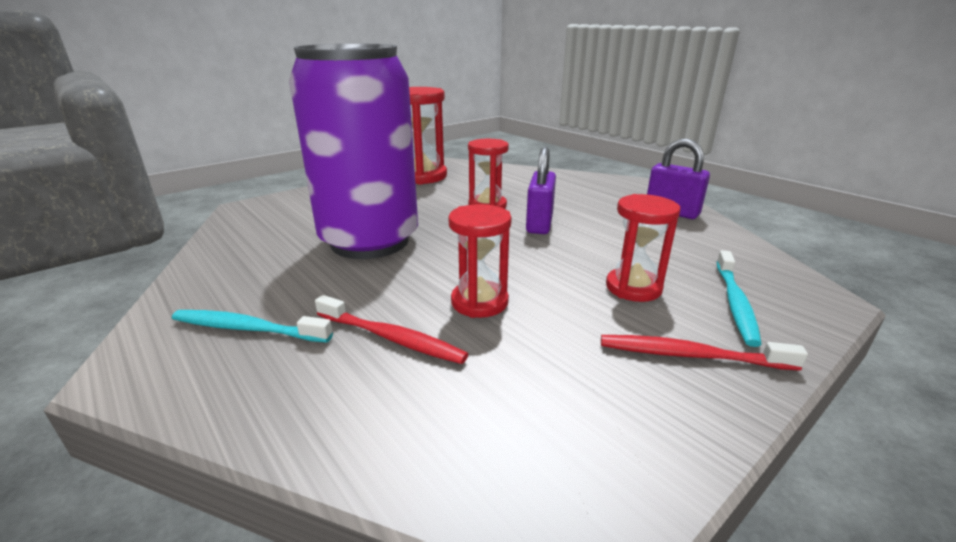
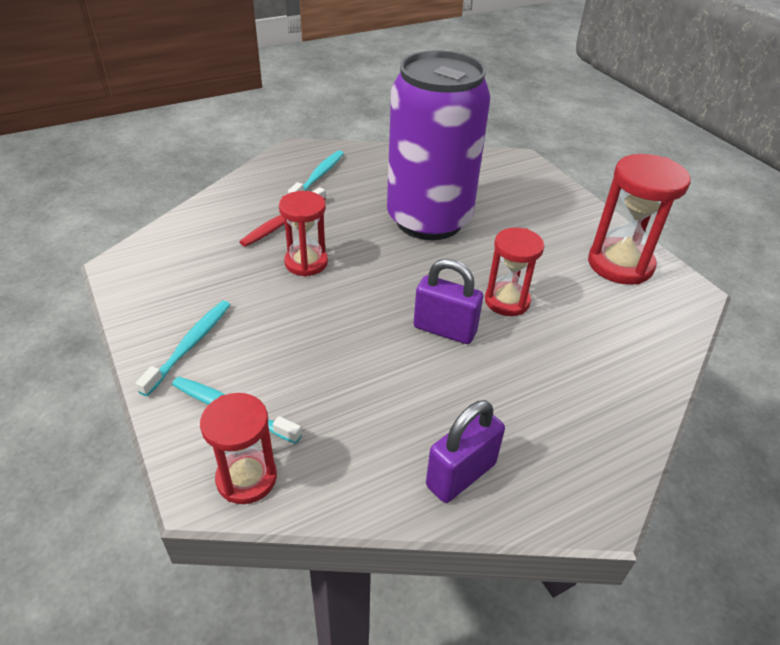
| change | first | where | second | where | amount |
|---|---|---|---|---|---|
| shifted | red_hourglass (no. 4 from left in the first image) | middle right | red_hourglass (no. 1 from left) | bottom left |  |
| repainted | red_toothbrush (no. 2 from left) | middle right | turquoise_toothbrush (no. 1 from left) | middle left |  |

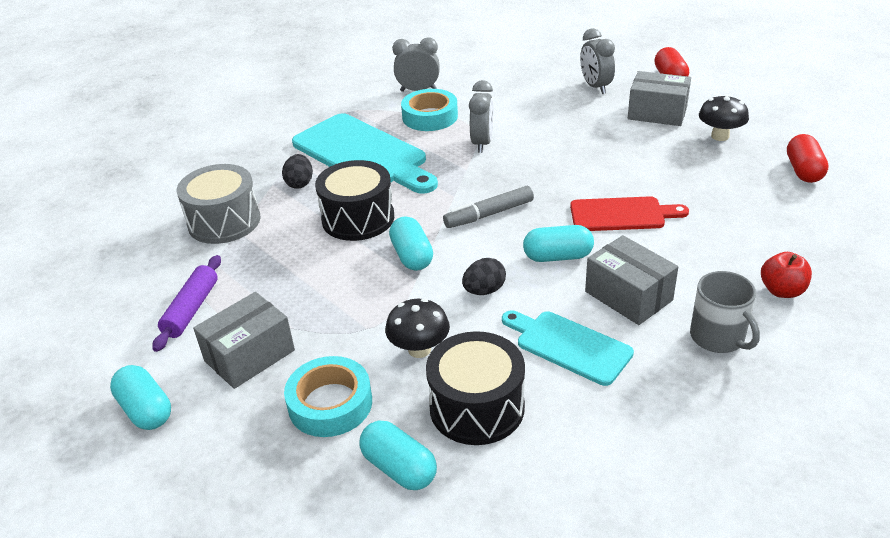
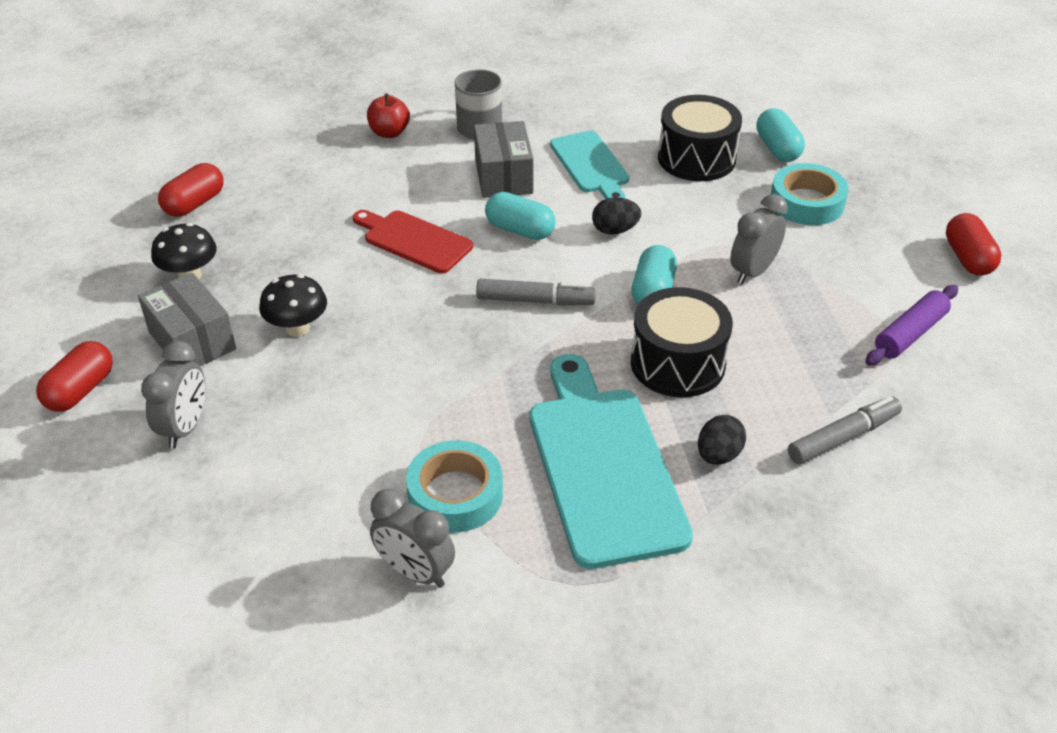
| change | first | where | second | where | amount |
|---|---|---|---|---|---|
| gone | grey_box (no. 1 from left) | middle left |  |  |  |
| shifted | black_mushroom (no. 1 from left in the first image) | centre | black_mushroom (no. 2 from left) | middle left |  |
| shifted | grey_clock (no. 2 from left in the first image) | top centre | grey_clock (no. 3 from left) | top right |  |
| swapped | grey_drum | middle left | grey_marker (no. 2 from left) | middle right |  |
| repainted | turquoise_capsule (no. 1 from left) | bottom left | red_capsule (no. 3 from left) | top right |  |

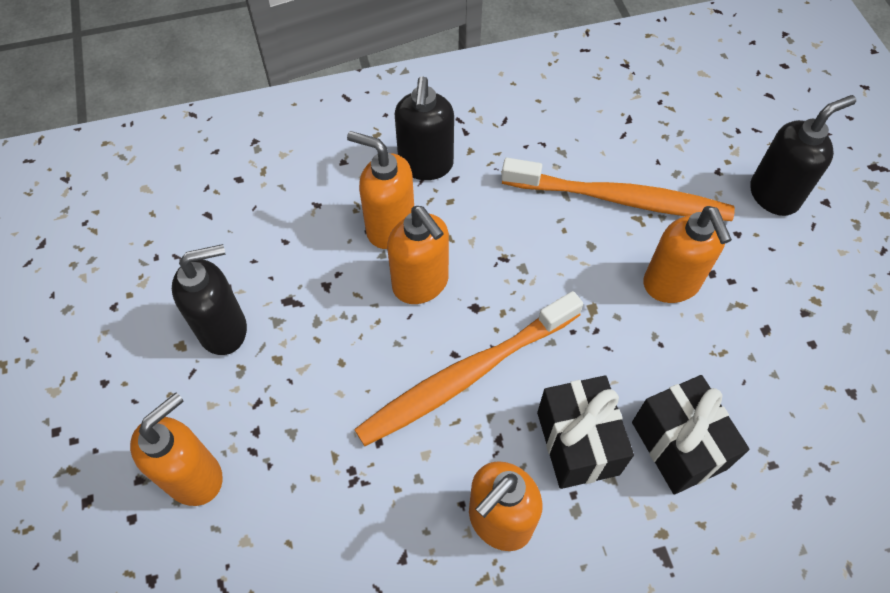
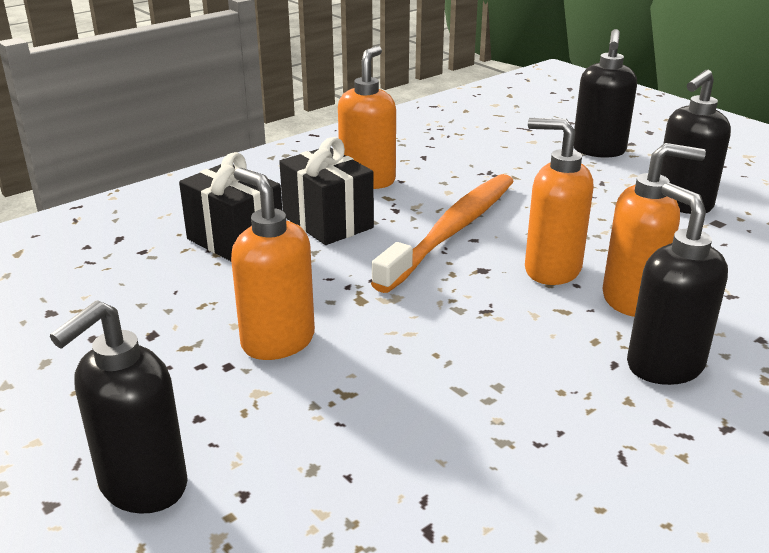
| change | first | where | second | where | amount |
|---|---|---|---|---|---|
| gone | orange_toothbrush (no. 2 from left) | top right |  |  |  |
| repainted | orange_soap_dispenser (no. 1 from left) | bottom left | black_soap_dispenser (no. 2 from left) | top right |  |

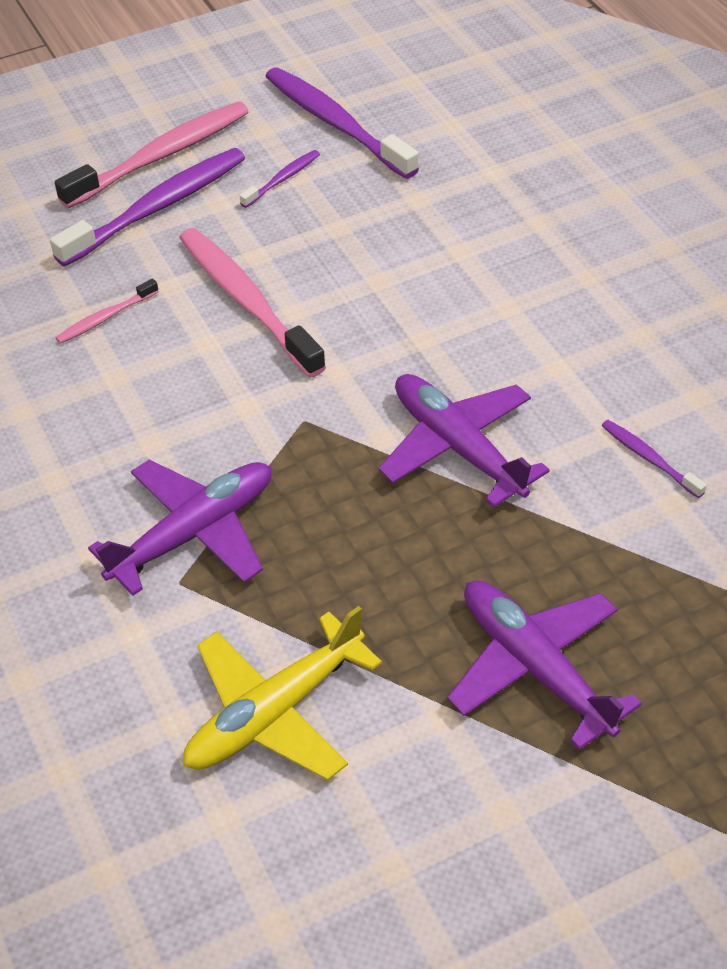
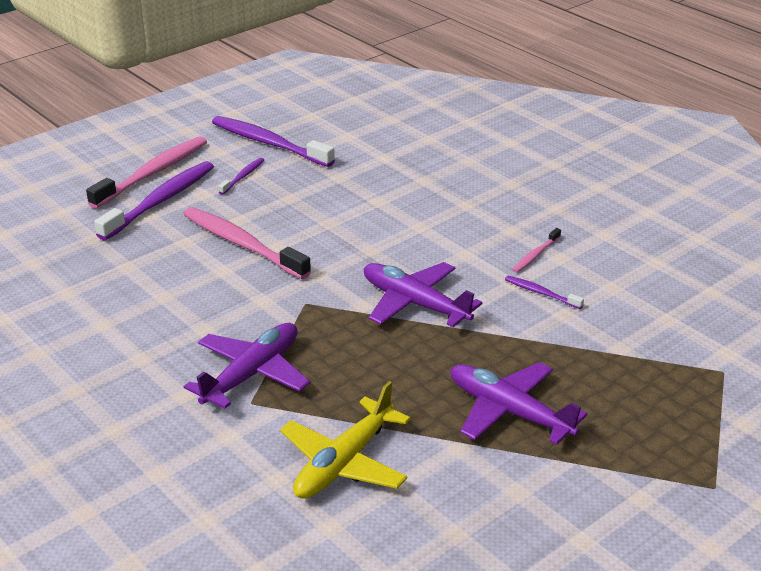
| change | first | where | second | where | amount |
|---|---|---|---|---|---|
| shifted | pink_toothbrush (no. 1 from left in the first image) | top left | pink_toothbrush (no. 3 from left) | middle right |  |

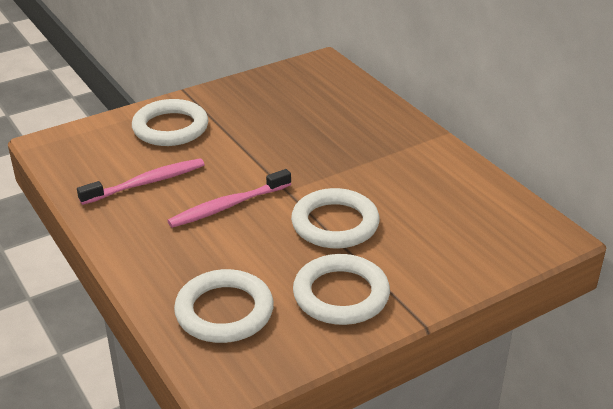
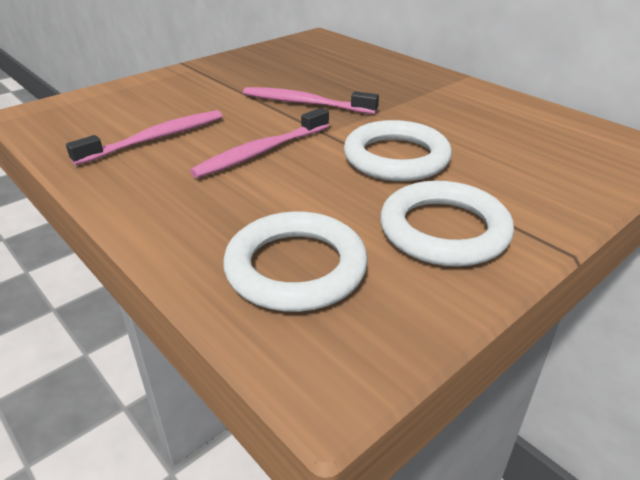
| change | first | where | second | where | amount |
|---|---|---|---|---|---|
| gone | white_ring (no. 1 from left) | top left |  |  |  |
| new |  |  | pink_toothbrush (no. 3 from left) | top centre |  |

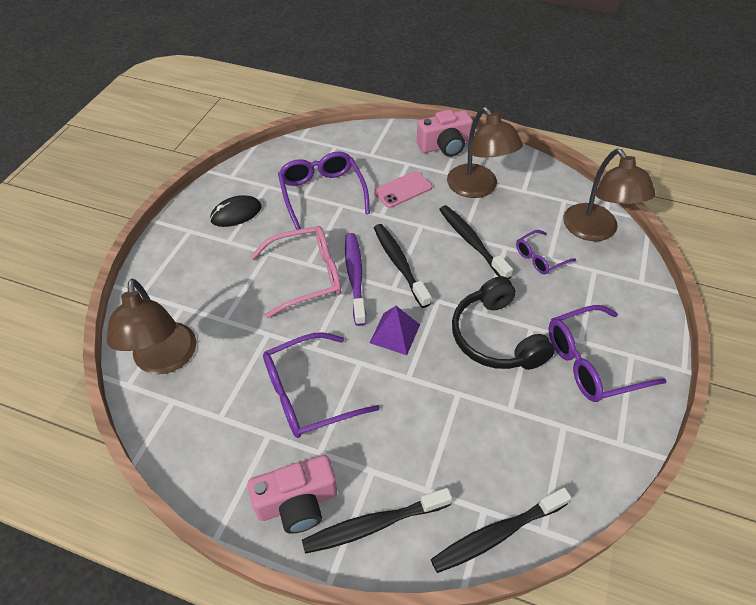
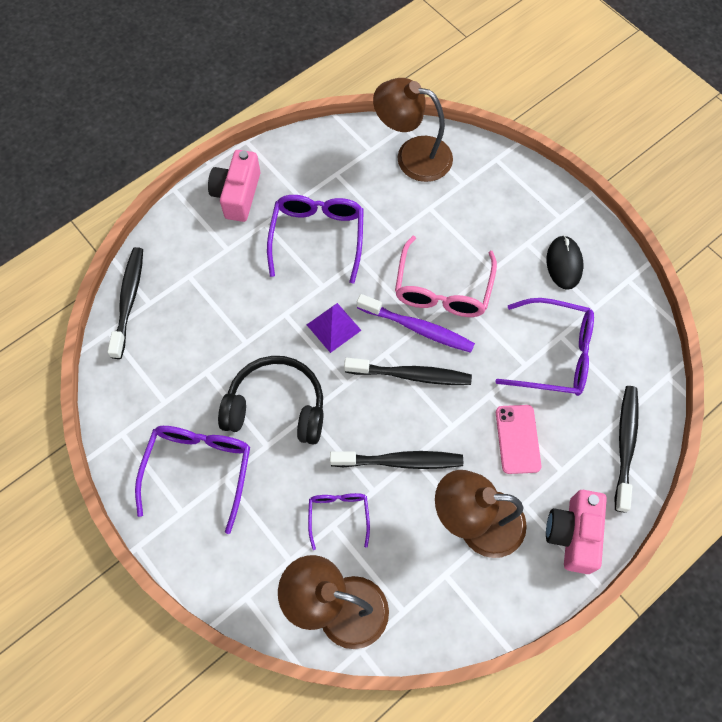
| change | first | where | second | where | amount |
|---|---|---|---|---|---|
| shifted | black_toothbrush (no. 1 from left in the first image) | bottom centre | black_toothbrush (no. 4 from left) | middle right |  |

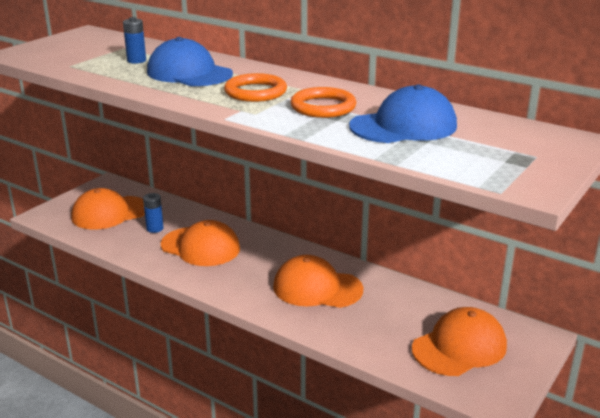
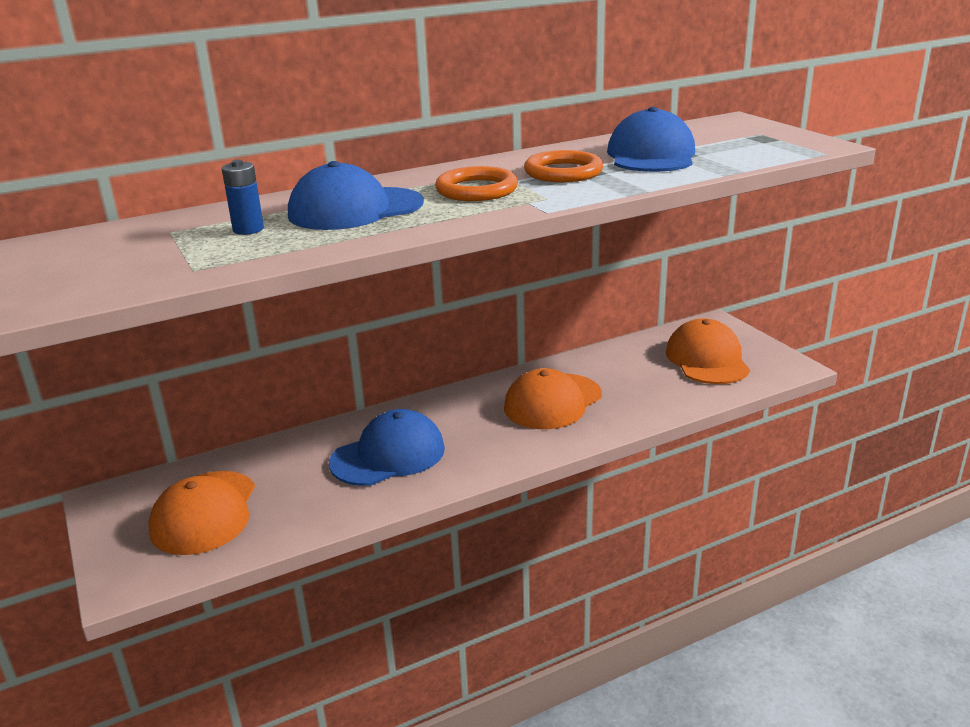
| change | first | where | second | where | amount |
|---|---|---|---|---|---|
| gone | blue_battery (no. 2 from left) | middle left |  |  |  |
| repainted | orange_cap (no. 2 from left) | centre | blue_cap (no. 2 from left) | centre |  |

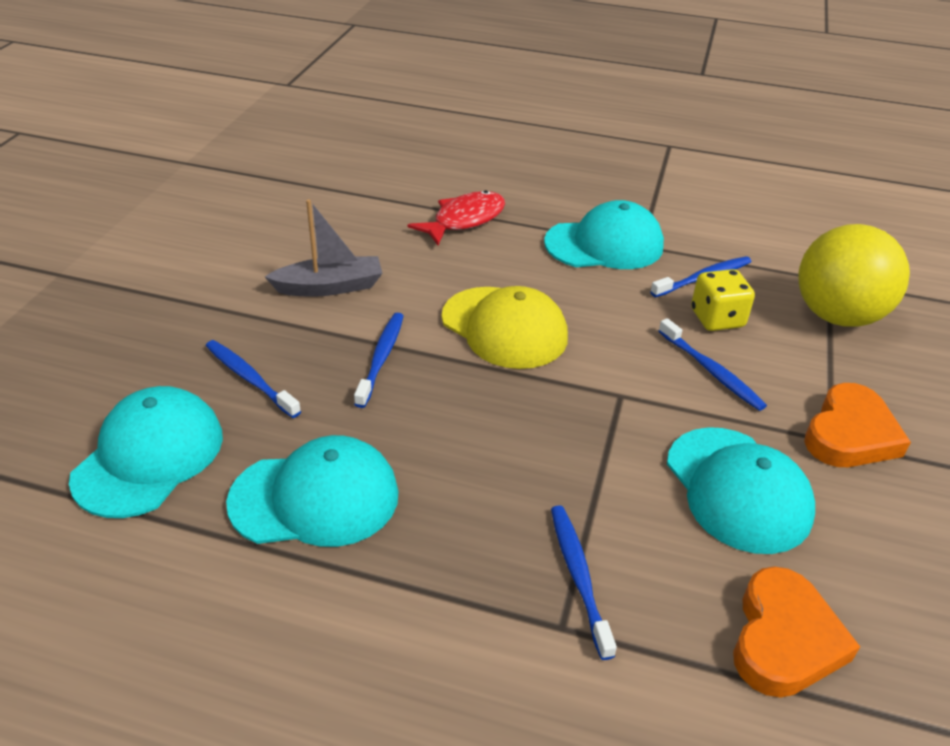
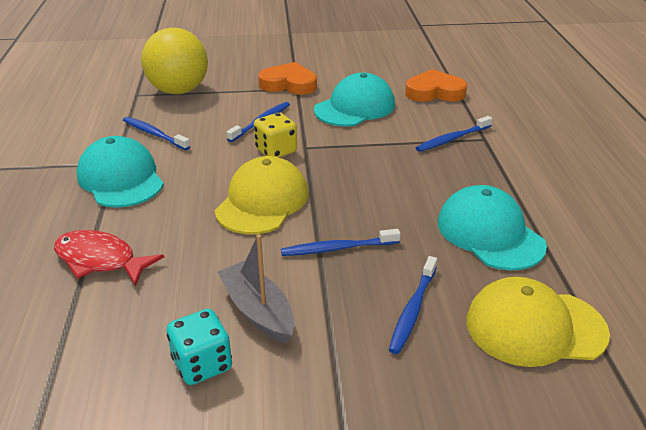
| change | first | where | second | where | amount |
|---|---|---|---|---|---|
| new |  |  | turquoise_dice | bottom left |  |
| shifted | yellow_dice | middle right |  | top centre |  |
| repainted | turquoise_cap (no. 1 from left) | middle left | yellow_cap (no. 2 from left) | bottom right |  |

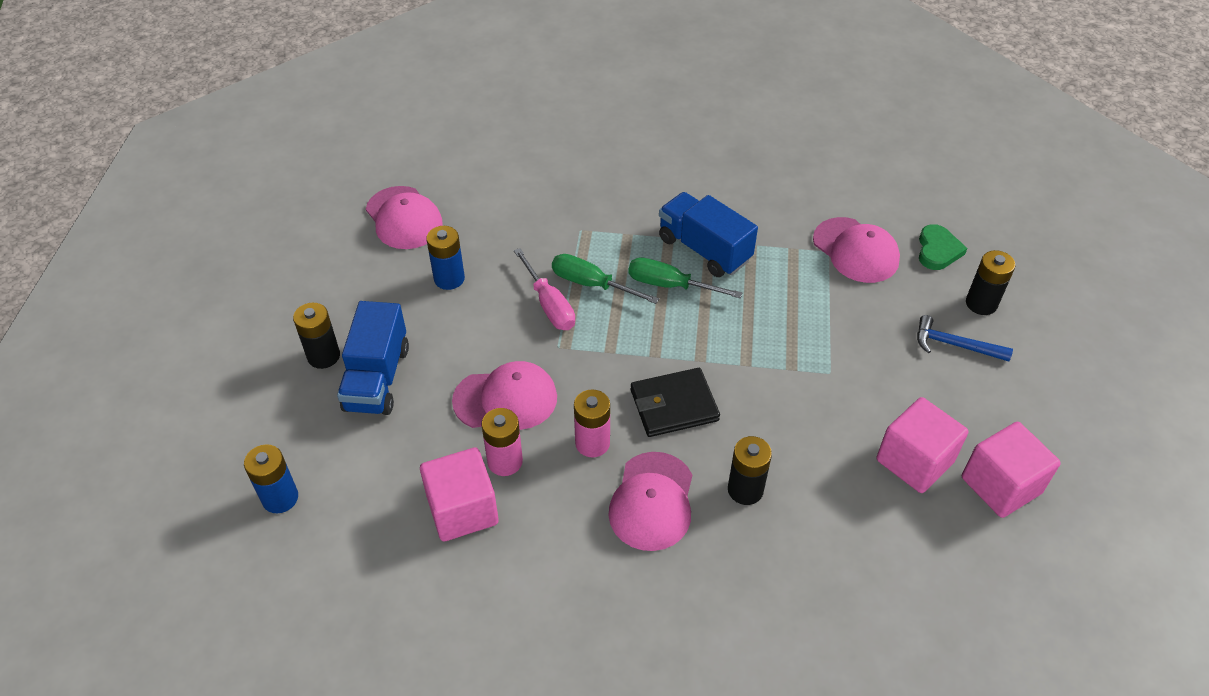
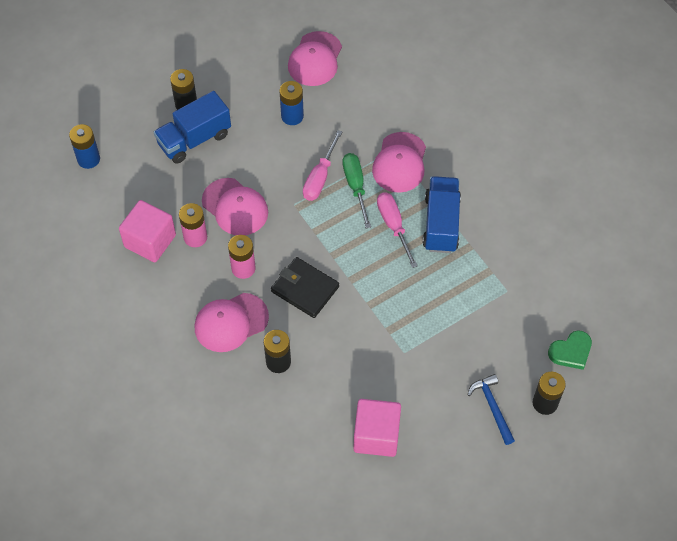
| change | first | where | second | where | amount |
|---|---|---|---|---|---|
| gone | pink_cube (no. 3 from left) | bottom right |  |  |  |
| shifted | pink_cap (no. 4 from left) | middle right |  | top centre |  |
| repainted | green_screwdriver (no. 2 from left) | centre | pink_screwdriver (no. 2 from left) | centre |  |

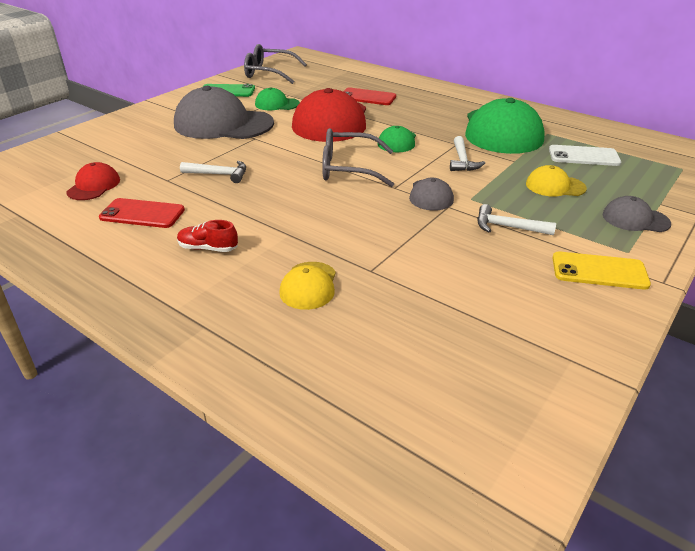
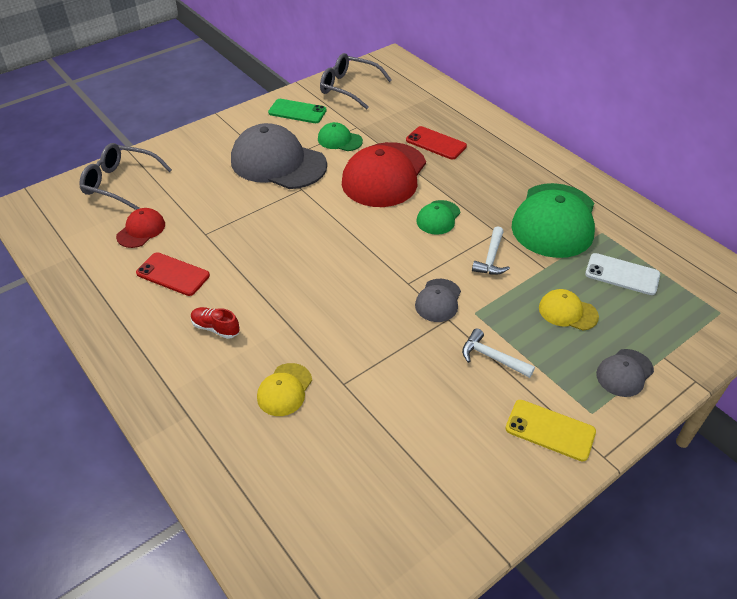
| change | first | where | second | where | amount |
|---|---|---|---|---|---|
| gone | white_hammer (no. 1 from left) | top left |  |  |  |
| shifted | grey_glasses (no. 2 from left in the first image) | top centre | grey_glasses (no. 1 from left) | top left |  |
| rotated | grey_cap (no. 3 from left) | middle right |  | middle right | 75 degrees counterclockwise |

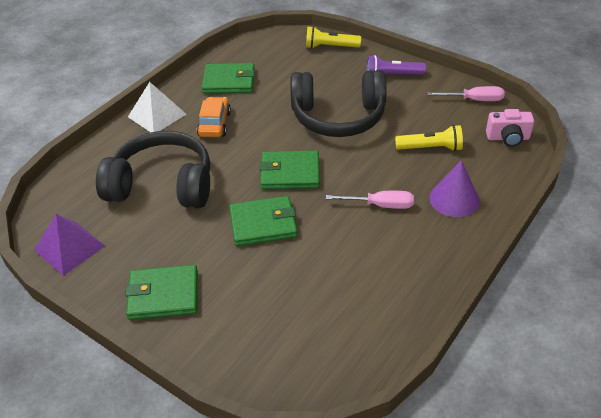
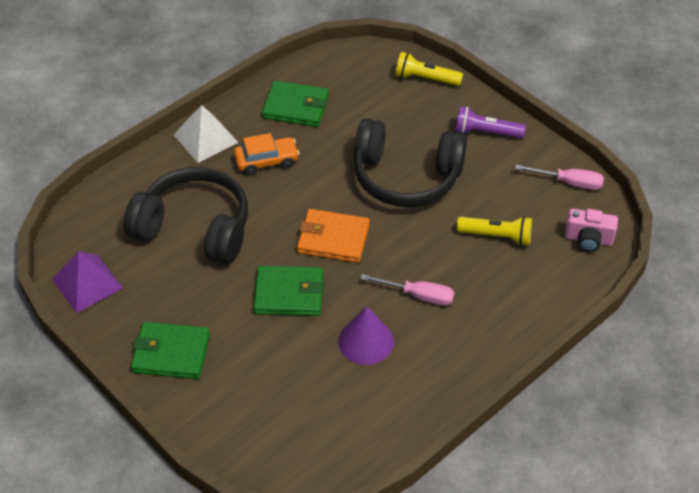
| change | first | where | second | where | amount |
|---|---|---|---|---|---|
| shifted | purple_cone | middle right |  | bottom centre |  |
| repainted | green_wallet (no. 4 from left) | centre | orange_wallet | centre |  |
| rotated | orange_car | top centre |  | top centre | 60 degrees clockwise |

